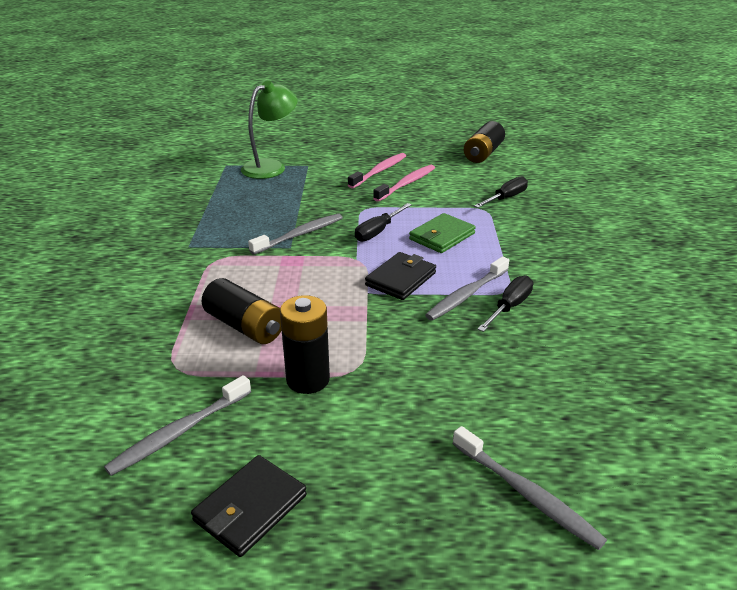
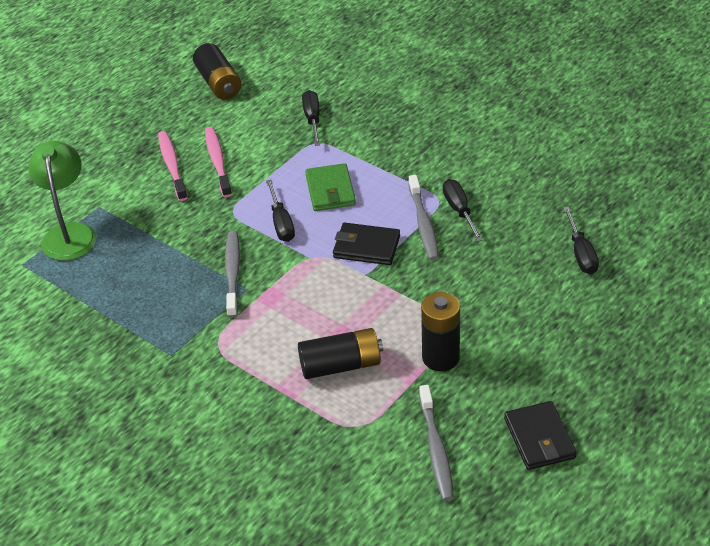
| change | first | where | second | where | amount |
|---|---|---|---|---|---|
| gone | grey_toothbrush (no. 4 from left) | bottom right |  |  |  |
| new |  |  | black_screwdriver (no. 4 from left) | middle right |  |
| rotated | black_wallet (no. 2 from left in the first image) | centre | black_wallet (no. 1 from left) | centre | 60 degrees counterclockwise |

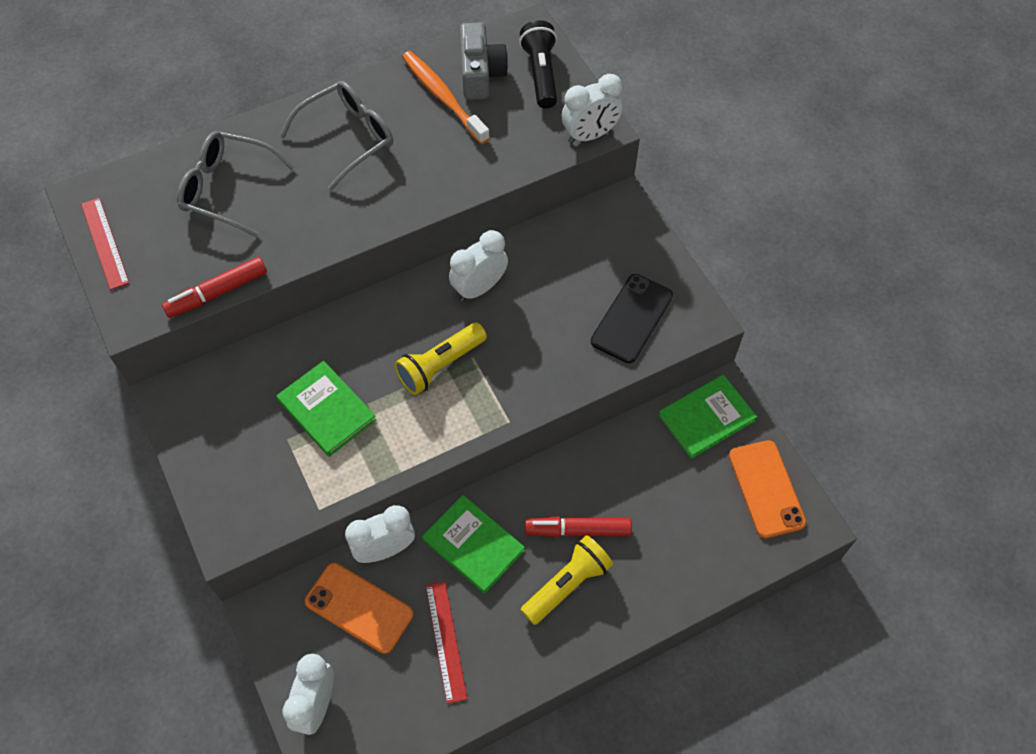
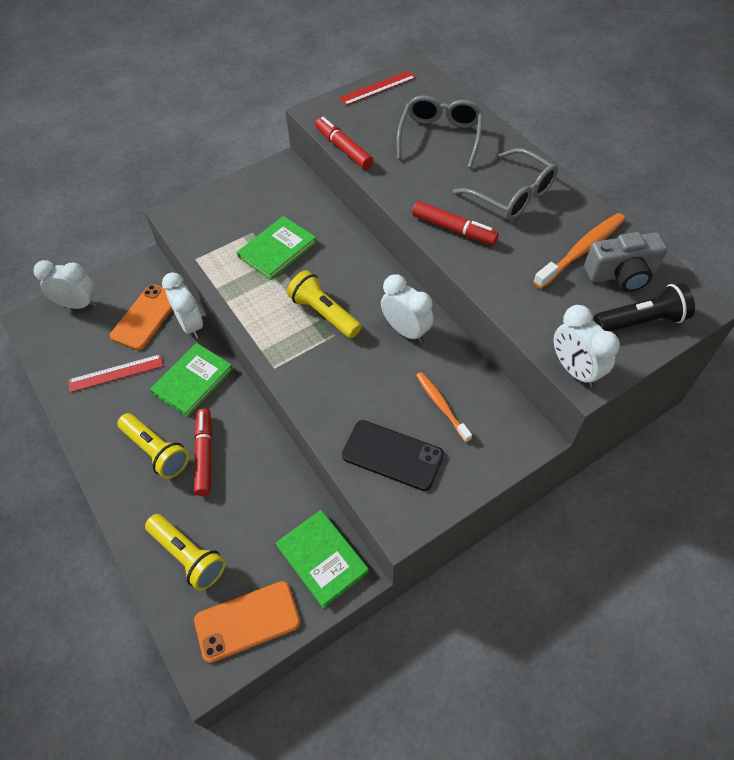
| change | first | where | second | where | amount |
|---|---|---|---|---|---|
| new |  |  | yellow_flashlight (no. 2 from left) | bottom left |  |
| new |  |  | red_marker (no. 3 from left) | top centre |  |
| new |  |  | orange_toothbrush (no. 1 from left) | centre |  |

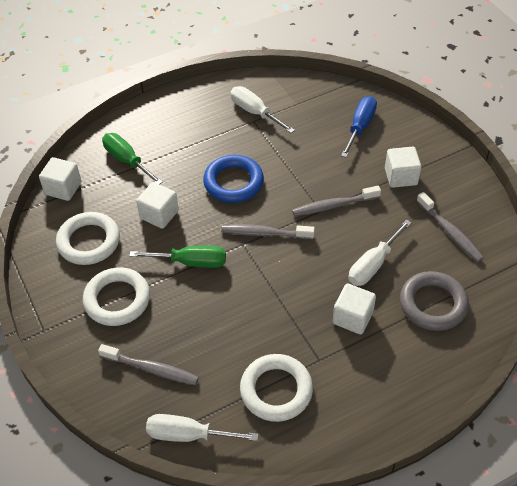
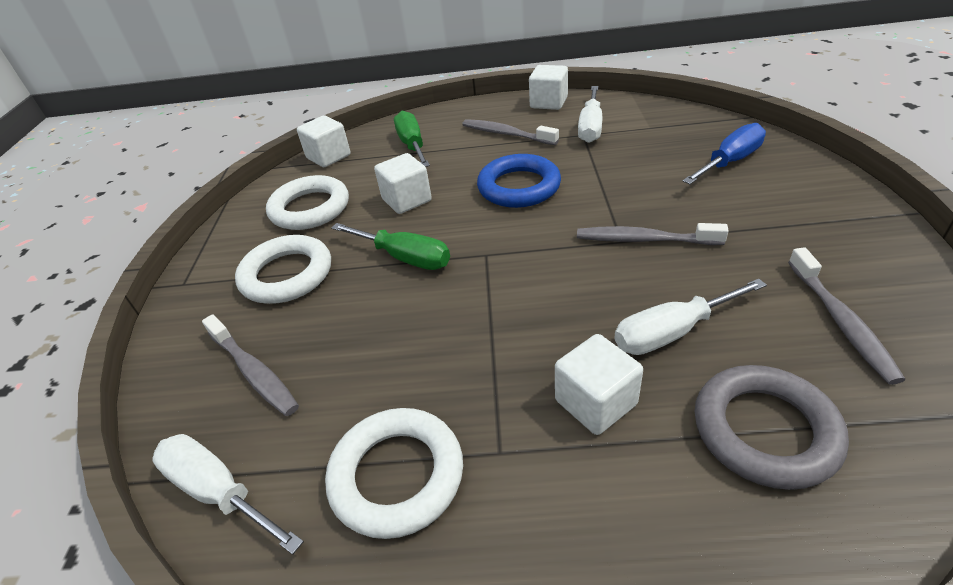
| change | first | where | second | where | amount |
|---|---|---|---|---|---|
| shifted | grey_toothbrush (no. 2 from left) | centre |  | top centre |  |
| shifted | white_cube (no. 4 from left in the first image) | middle right | white_cube (no. 3 from left) | top centre |  |
| rotated | white_screwdriver (no. 2 from left) | top centre |  | top centre | 150 degrees counterclockwise |

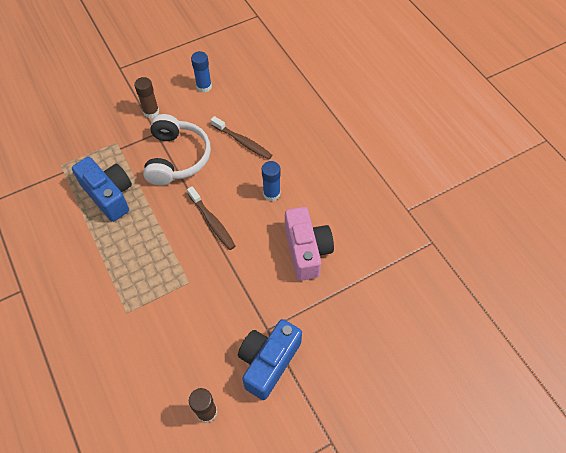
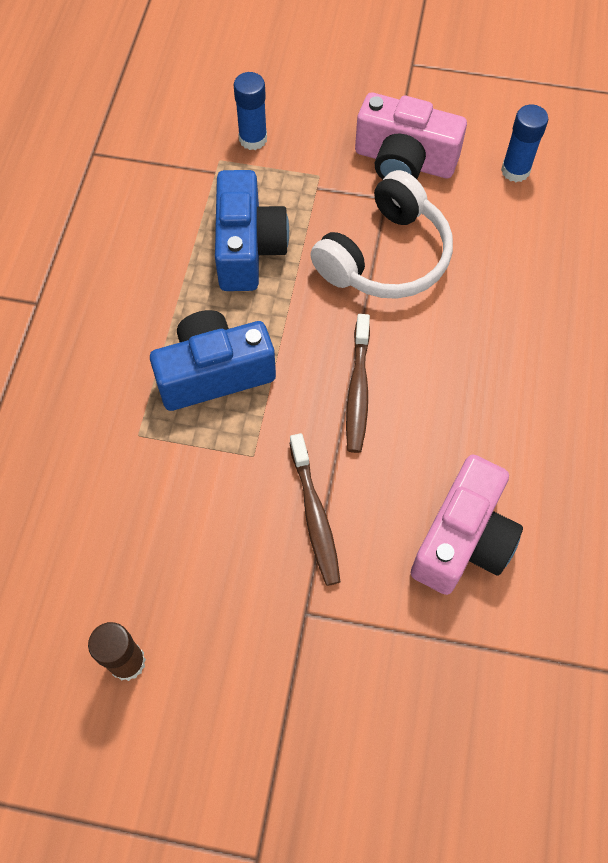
| change | first | where | second | where | amount |
|---|---|---|---|---|---|
| shifted | brown_toothbrush (no. 2 from left in the first image) | top centre | brown_toothbrush (no. 1 from left) | centre |  |
| shifted | blue_camera (no. 2 from left in the first image) | bottom centre | blue_camera (no. 1 from left) | centre |  |
| shifted | blue_glue_stick (no. 2 from left in the first image) | centre | blue_glue_stick (no. 1 from left) | top centre |  |
| swapped | brown_glue_stick (no. 1 from left) | top left | pink_camera (no. 1 from left) | top right |  |

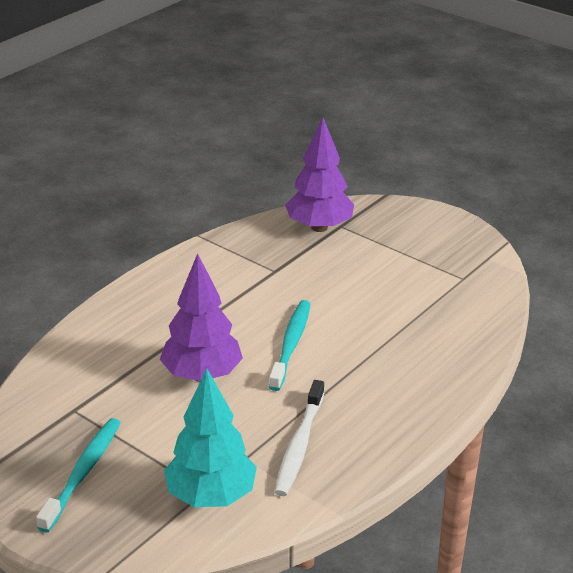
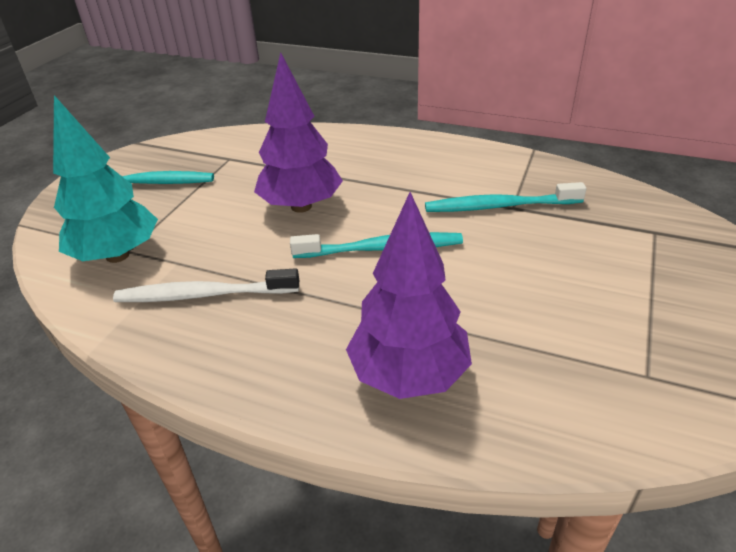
| change | first | where | second | where | amount |
|---|---|---|---|---|---|
| new |  |  | turquoise_toothbrush (no. 3 from left) | middle right |  |
| shifted | purple_tree (no. 2 from left) | top centre |  | centre |  |

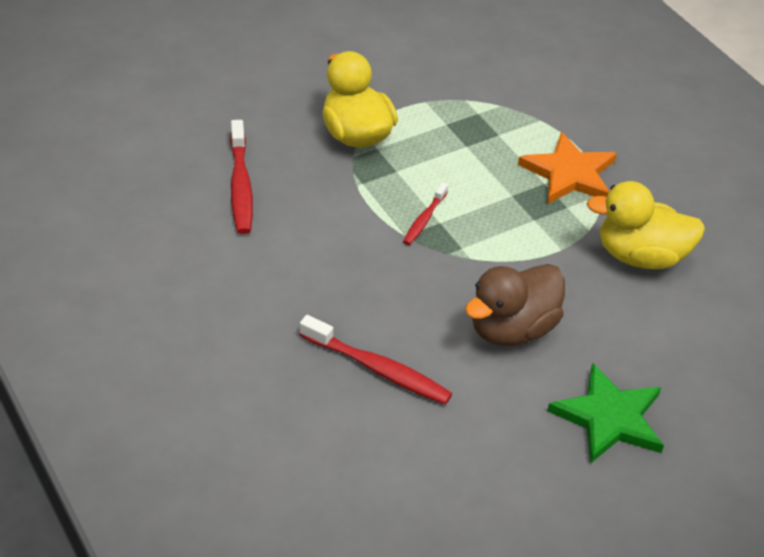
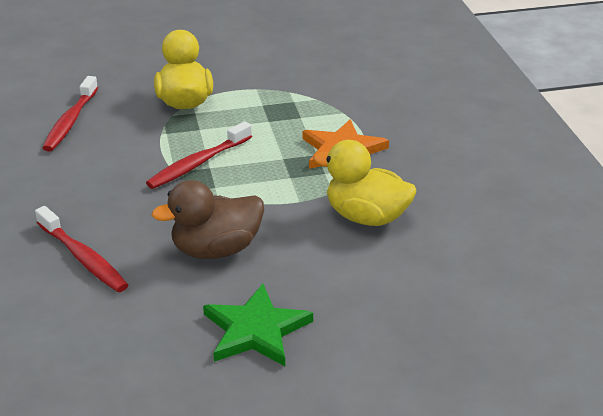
| change | first | where | second | where | amount |
|---|---|---|---|---|---|
| scaled | red_toothbrush (no. 3 from left) | centre |  | middle left | x1.72 |

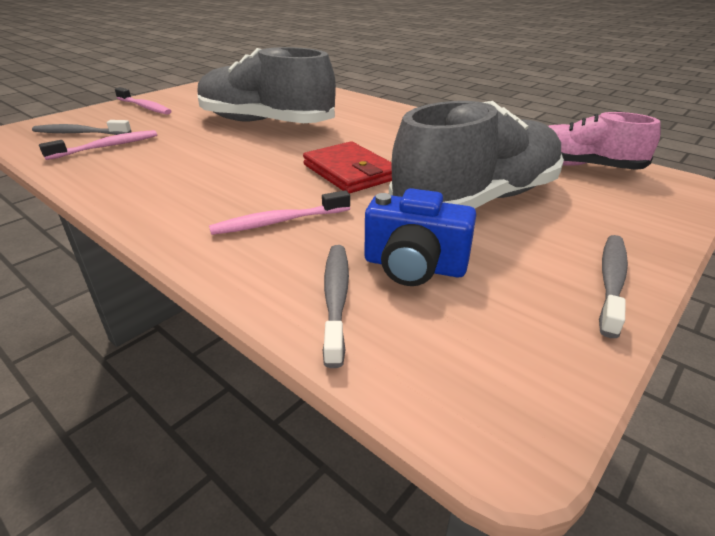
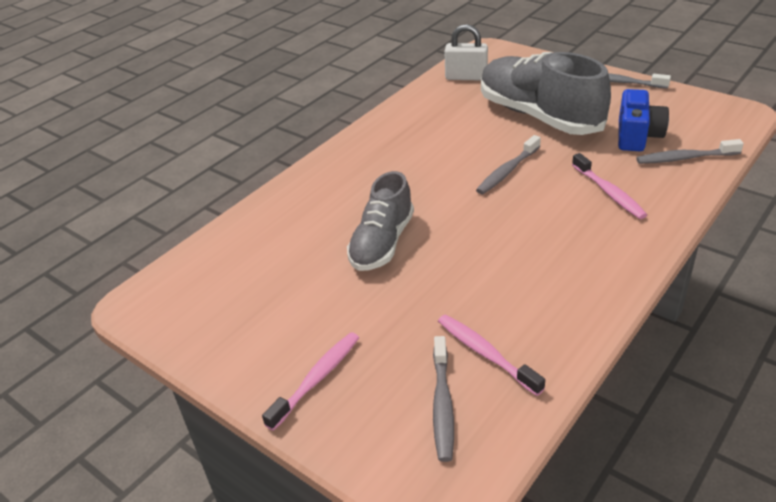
| change | first | where | second | where | amount |
|---|---|---|---|---|---|
| swapped | red_wallet | top centre | grey_toothbrush (no. 2 from left) | top centre |  |
| swapped | pink_shoe | top right | white_padlock | top centre |  |
| scaled | grey_shoe (no. 1 from left) | top centre |  | centre | x0.62 |

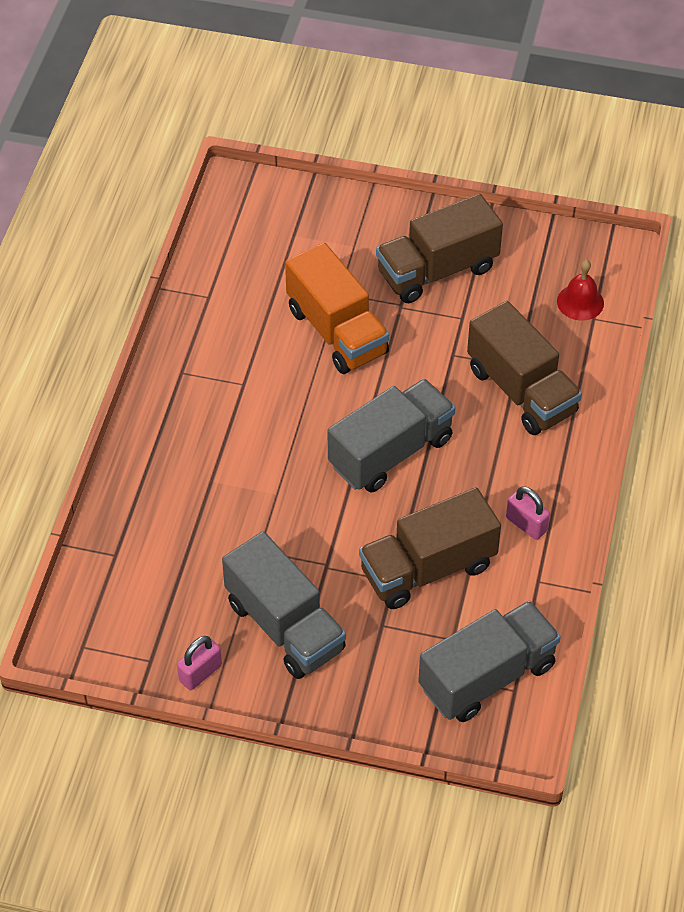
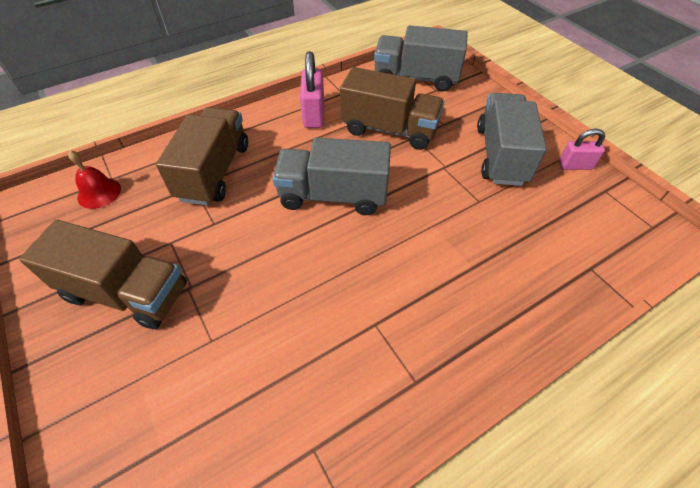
| change | first | where | second | where | amount |
|---|---|---|---|---|---|
| gone | orange_truck | centre |  |  |  |
| scaled | pink_padlock (no. 2 from left in the first image) | middle right | pink_padlock (no. 1 from left) | top centre | x1.57 |

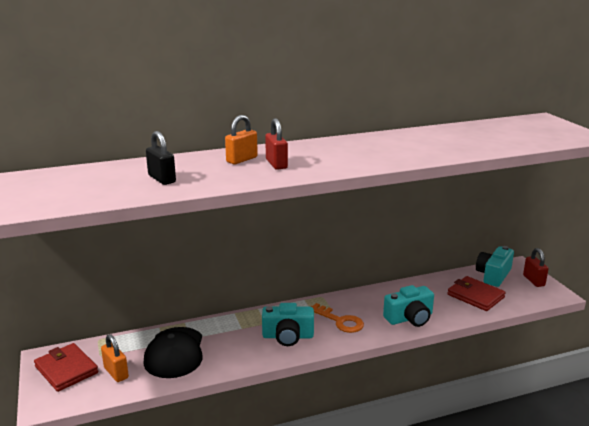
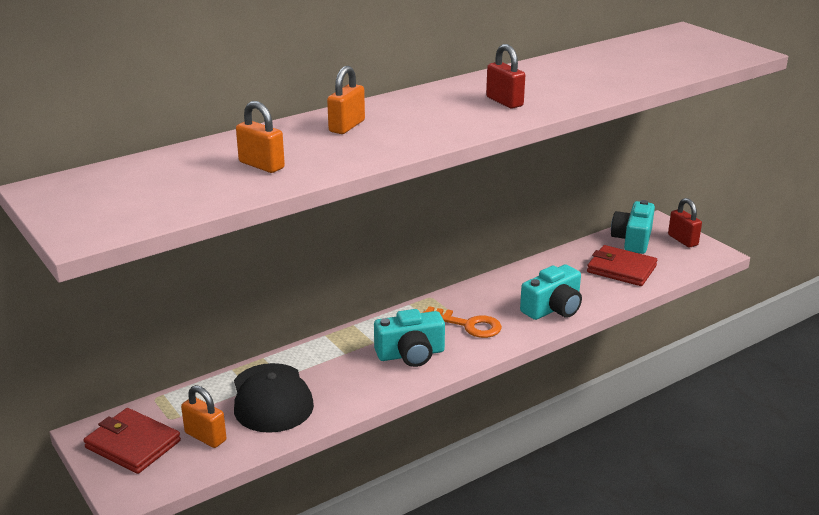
| change | first | where | second | where | amount |
|---|---|---|---|---|---|
| shifted | red_padlock (no. 1 from left) | centre |  | top centre |  |
| repainted | black_padlock | middle left | orange_padlock (no. 2 from left) | top left |  |

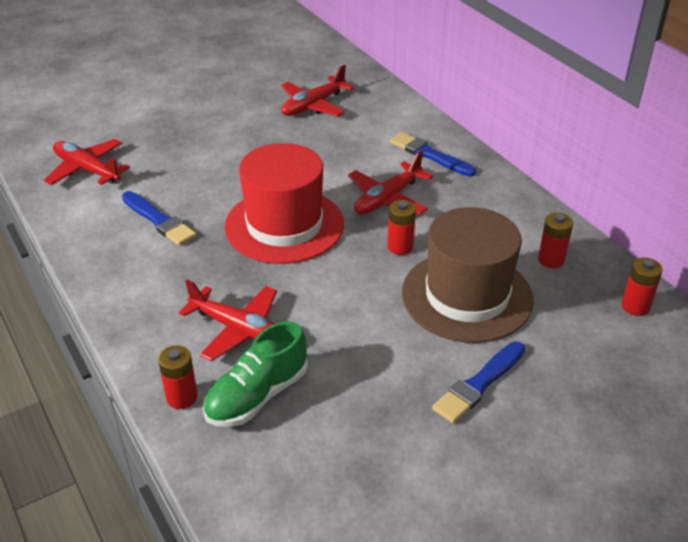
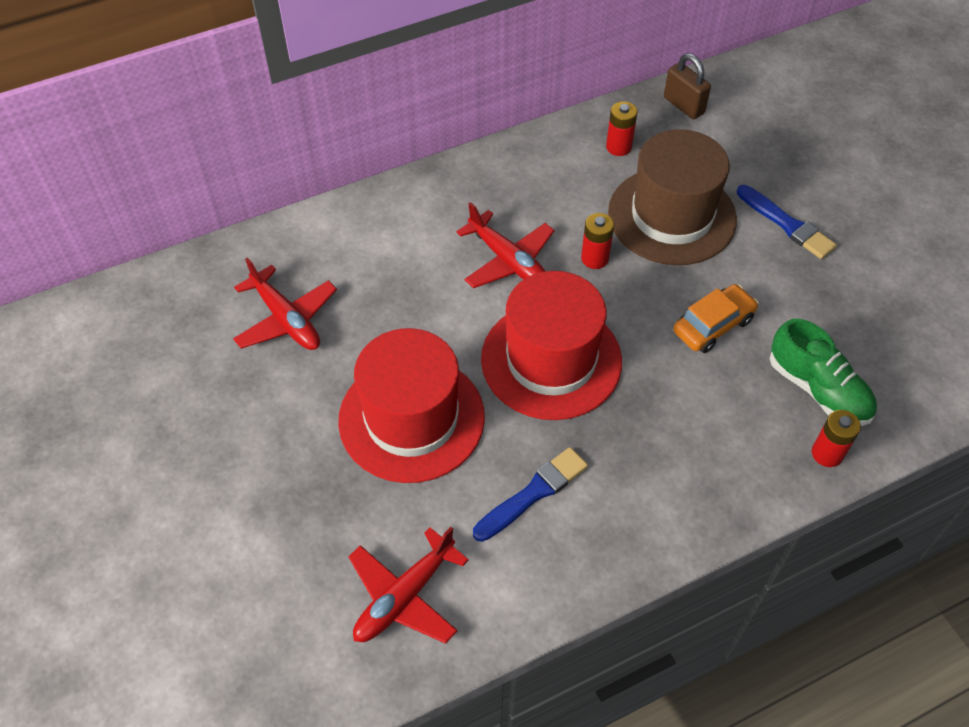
| change | first | where | second | where | amount |
|---|---|---|---|---|---|
| gone | red_plane (no. 2 from left) | middle left |  |  |  |
| gone | blue_brush (no. 2 from left) | top centre |  |  |  |
| new |  |  | red_hat (no. 1 from left) | centre |  |
| new |  |  | orange_car | middle right |  |
| swapped | red_battery (no. 4 from left) | middle right | brown_padlock | top right |  |

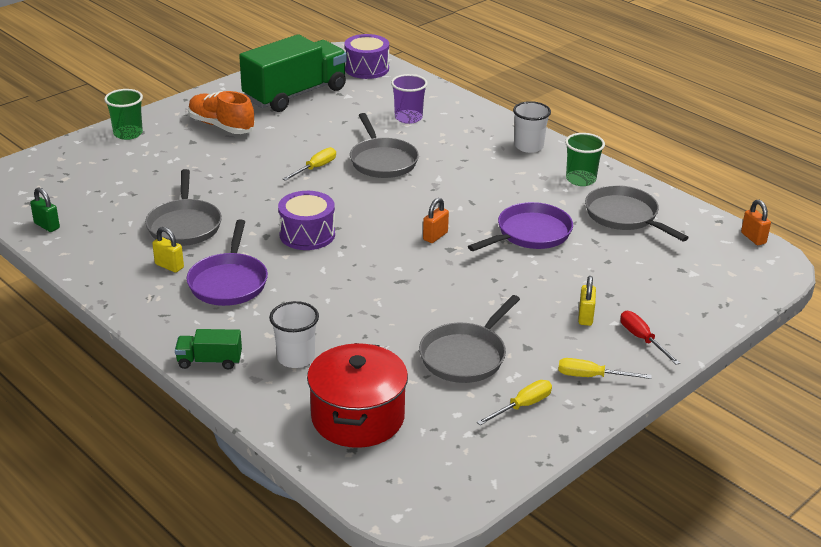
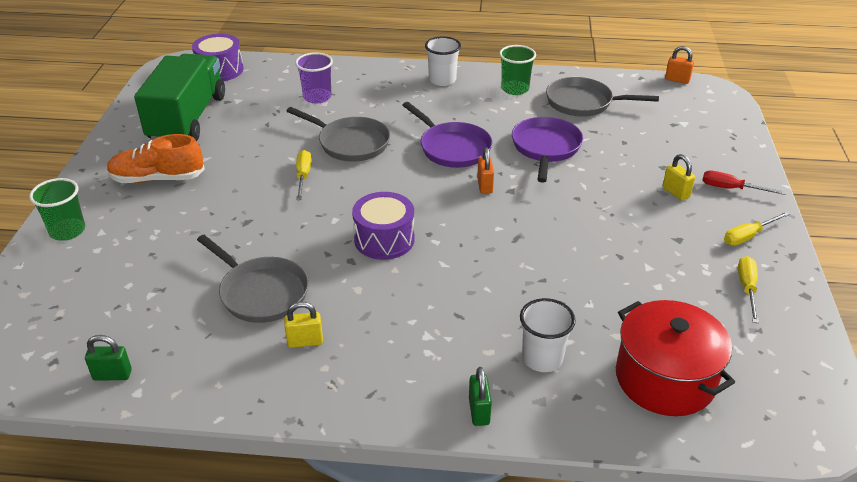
| change | first | where | second | where | amount |
|---|---|---|---|---|---|
| gone | grey_pan (no. 3 from left) | centre |  |  |  |
| shifted | purple_pan (no. 1 from left) | middle left |  | top centre |  |
| swapped | green_truck (no. 1 from left) | middle left | green_padlock (no. 2 from left) | bottom centre |  |

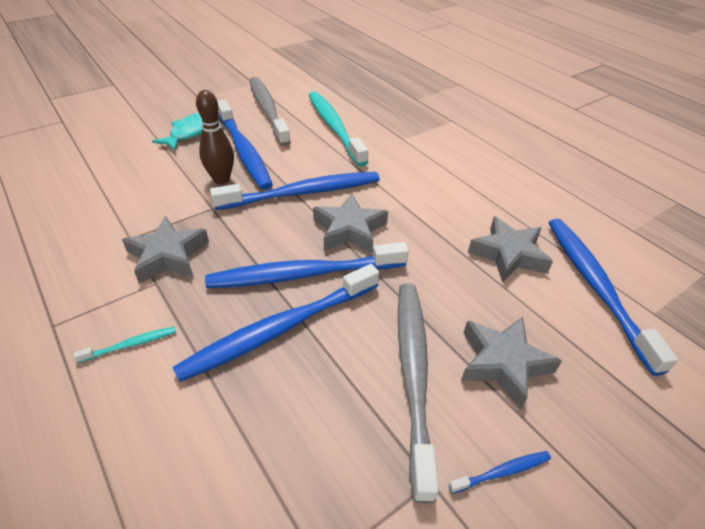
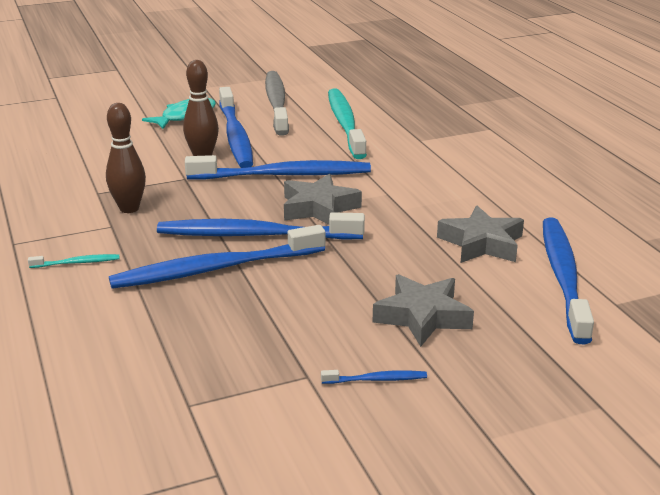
| change | first | where | second | where | amount |
|---|---|---|---|---|---|
| gone | grey_toothbrush (no. 2 from left) | bottom centre |  |  |  |
| swapped | grey_star (no. 1 from left) | middle left | brown_bowling_pin (no. 1 from left) | top left |  |

